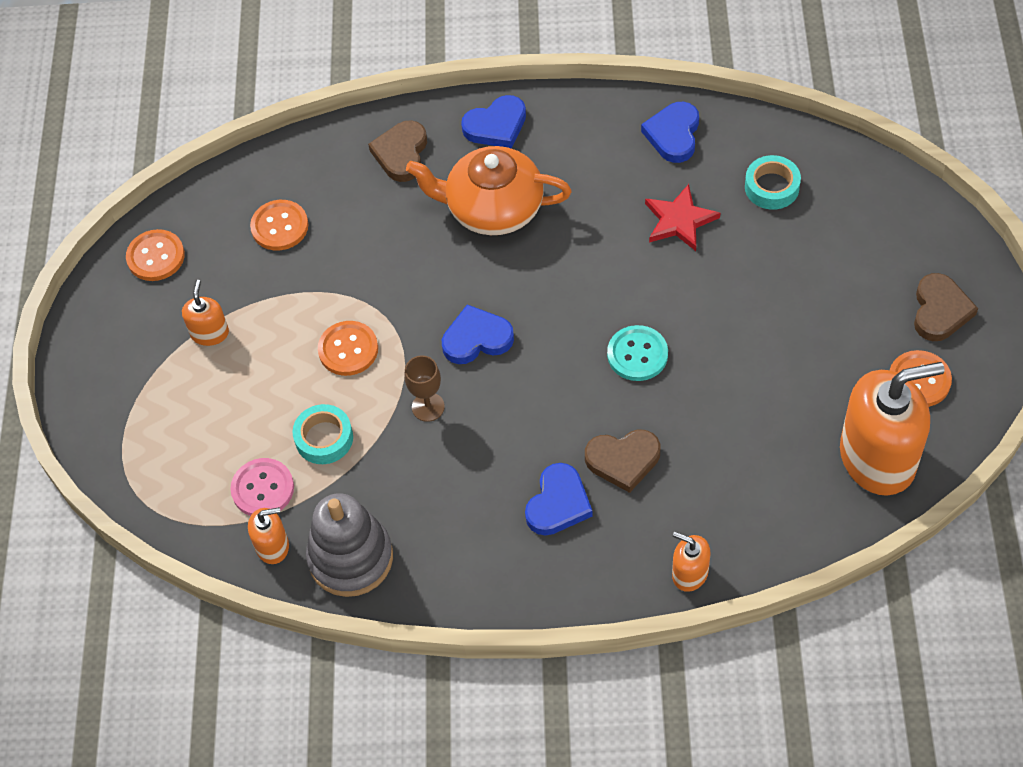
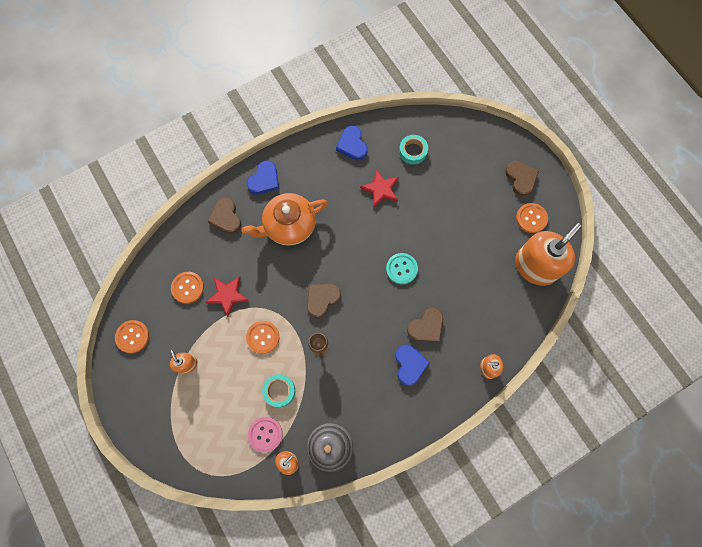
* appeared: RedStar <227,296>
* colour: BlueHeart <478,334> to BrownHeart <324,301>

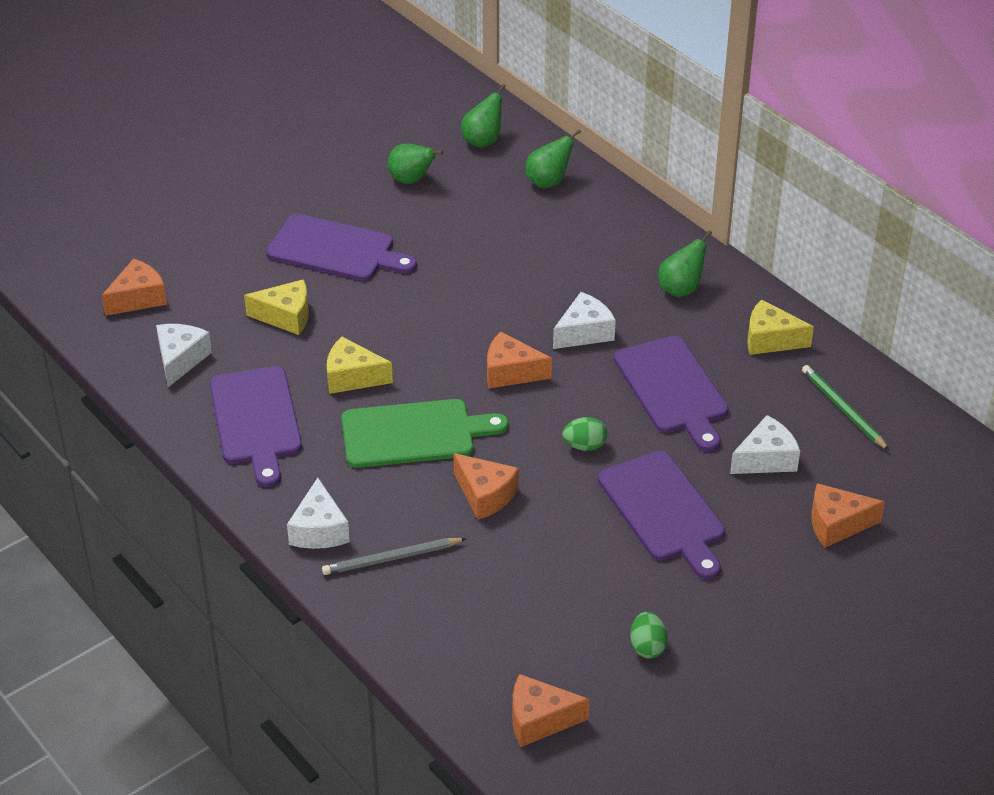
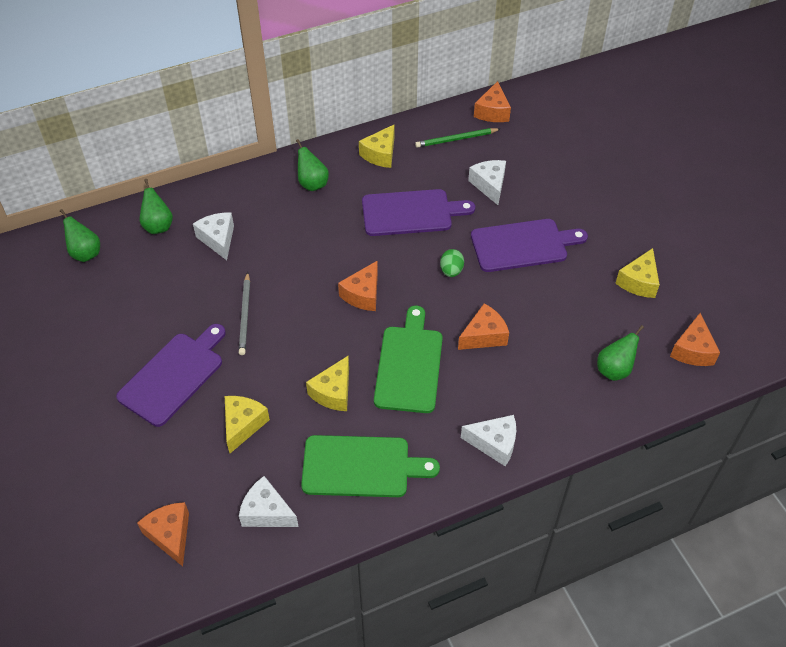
* relocated: WhiteCheese <584,320> to <213,236>
* relocated: GreyPencil <394,556> to <244,313>
* colour: PurpleCuttingBoard <256,426> to GreenCuttingBoard <370,466>
* relocated: OrangeCheese <848,515> to <492,101>
* relocated: GreenPear <415,163> to <620,353>
* exchanged: GreenEgg <649,635> to YellowCheese <638,273>

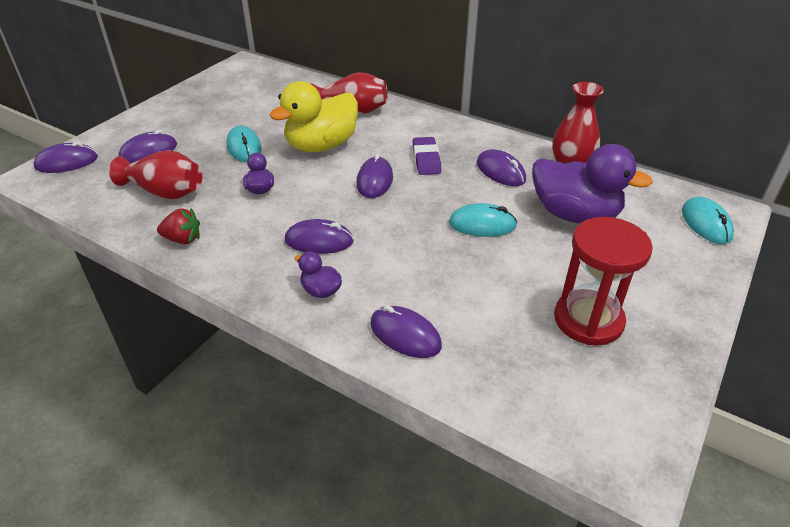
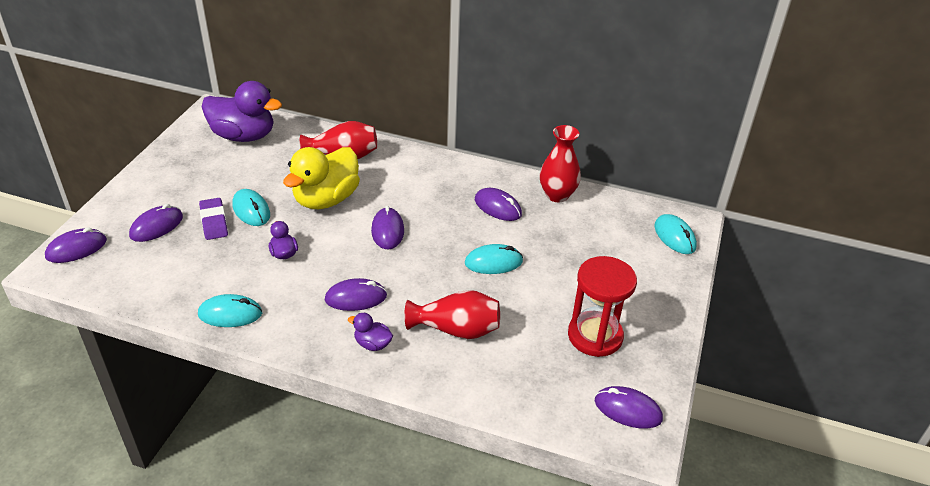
* exchanged: RedStrawberry <178,226> to TurquoiseMouse <230,310>
* relocated: PurpleEraser <427,156> to <213,219>
* relocated: PurpleDuck <592,183> to <242,111>
* relocated: RedVase <155,174> to <452,314>
* relocated: PurpleMouse <406,331> to <629,407>

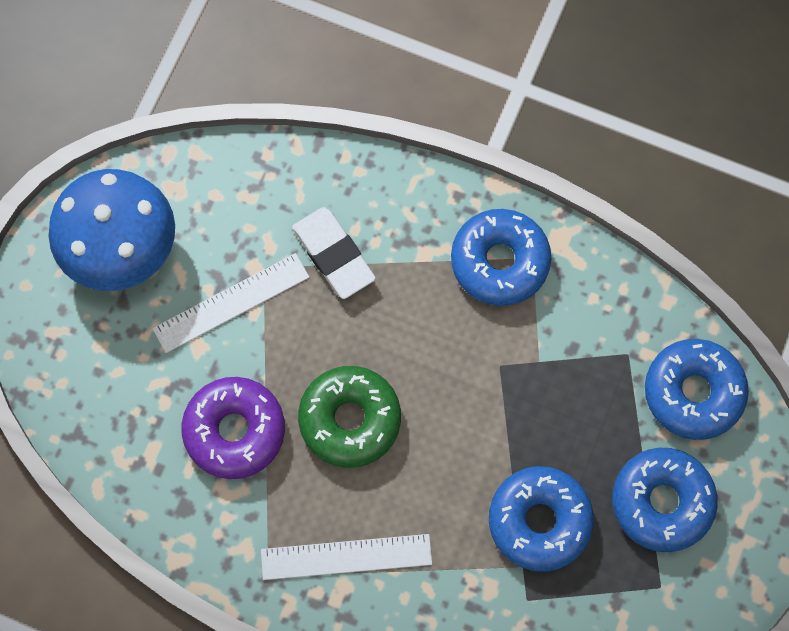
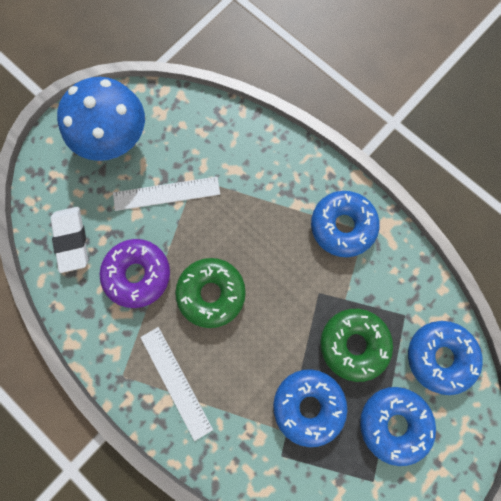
* relocated: WhiteEraser <334,253> to <69,240>
* spun: WhiteRuler <346,557> = <176,384> 45 degrees clockwise
* appeared: GreenDonut <356,345>

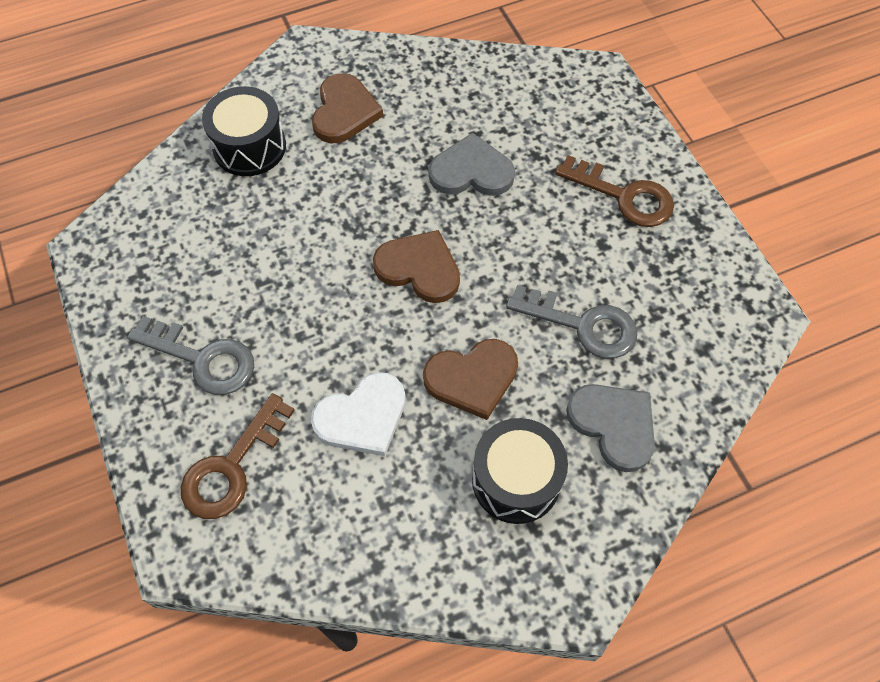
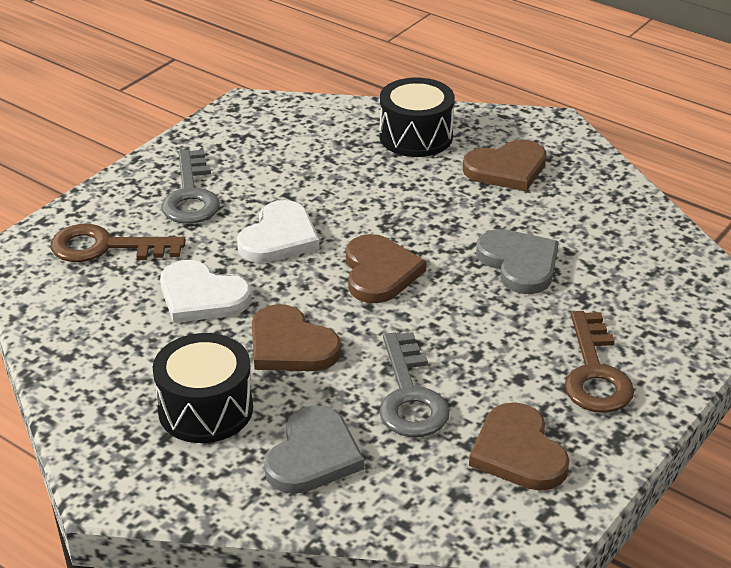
* appeared: WhiteHeart <278,231>
* appeared: BrownHeart <519,446>

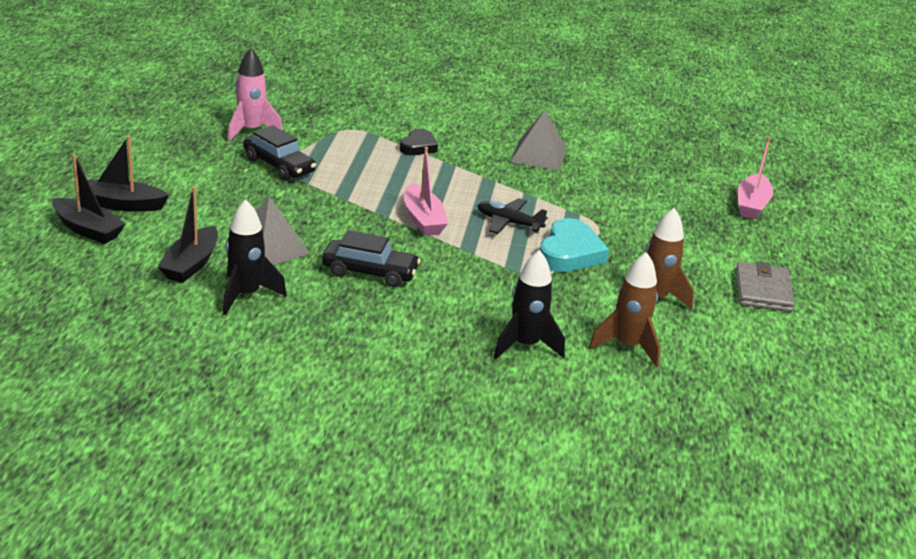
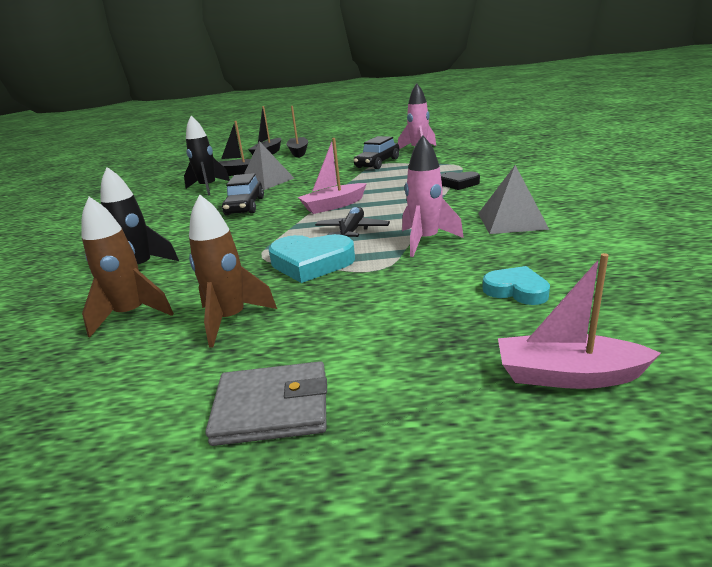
* appeared: PinkRocket <433,196>
* appeared: TurquoiseHeart <516,285>

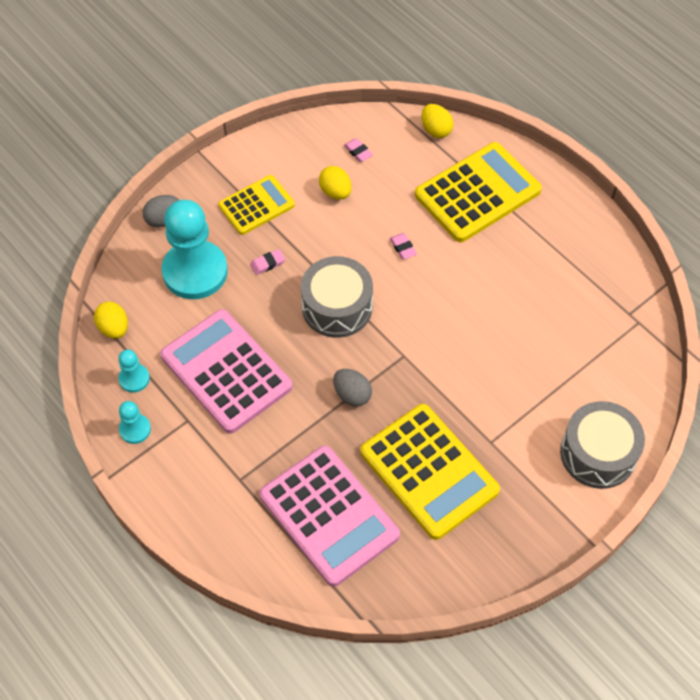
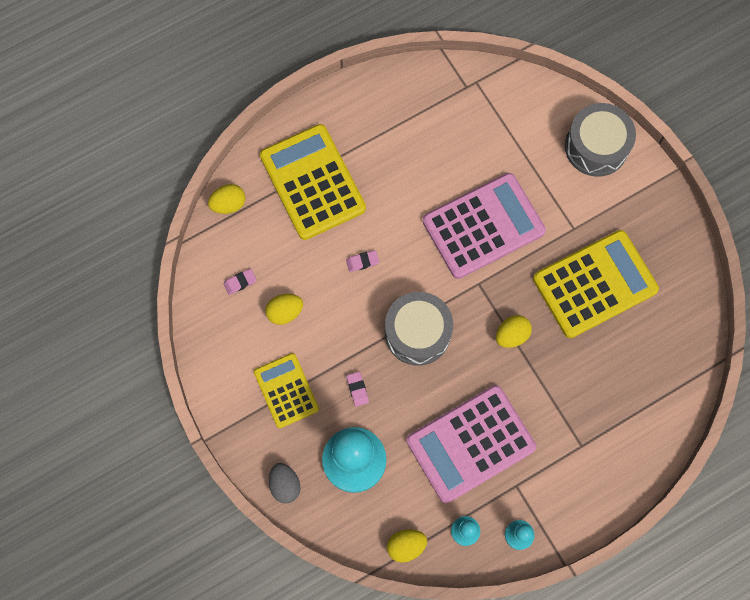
* relocated: PinkCalculator <329,516> to <484,226>
* colour: GreyEgg <352,388> to YellowEgg <514,331>

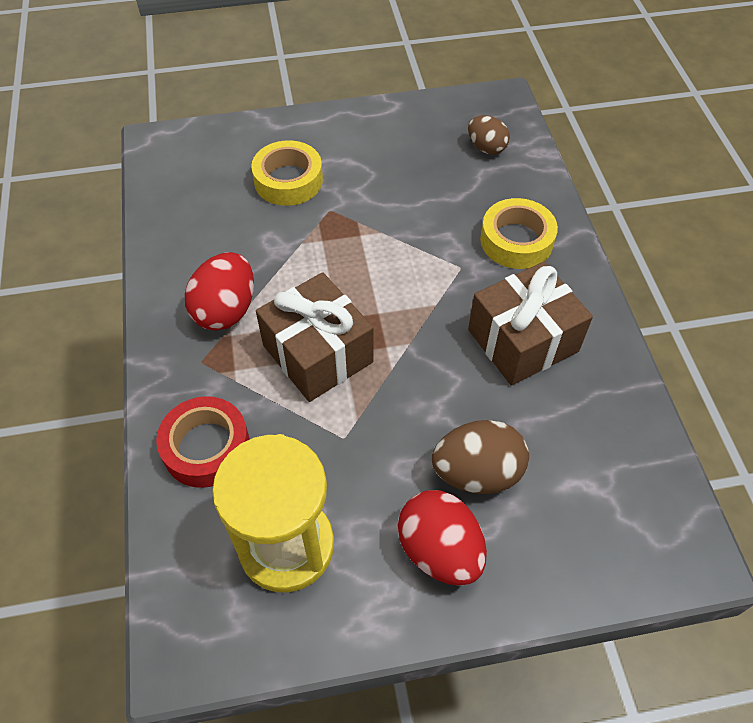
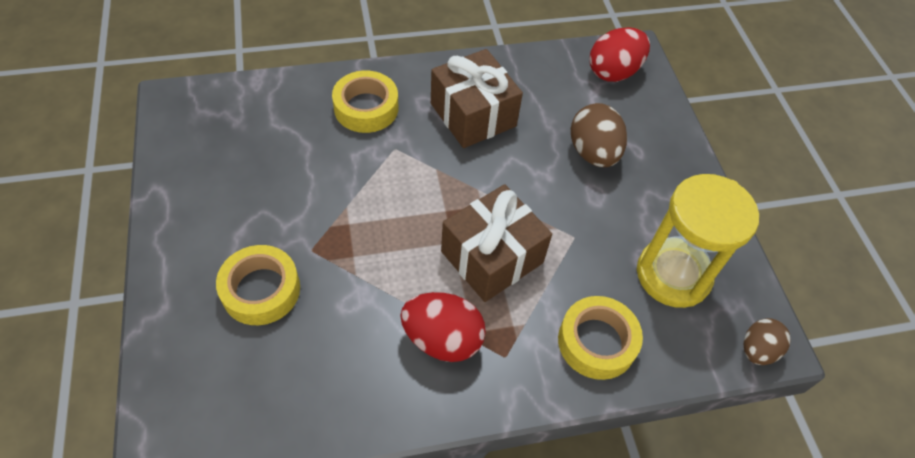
* colour: RedTape <203,442> to YellowTape <600,338>
* relocated: RedEgg <442,538> to <619,54>
* relocated: BrownEgg <489,135> to <767,341>

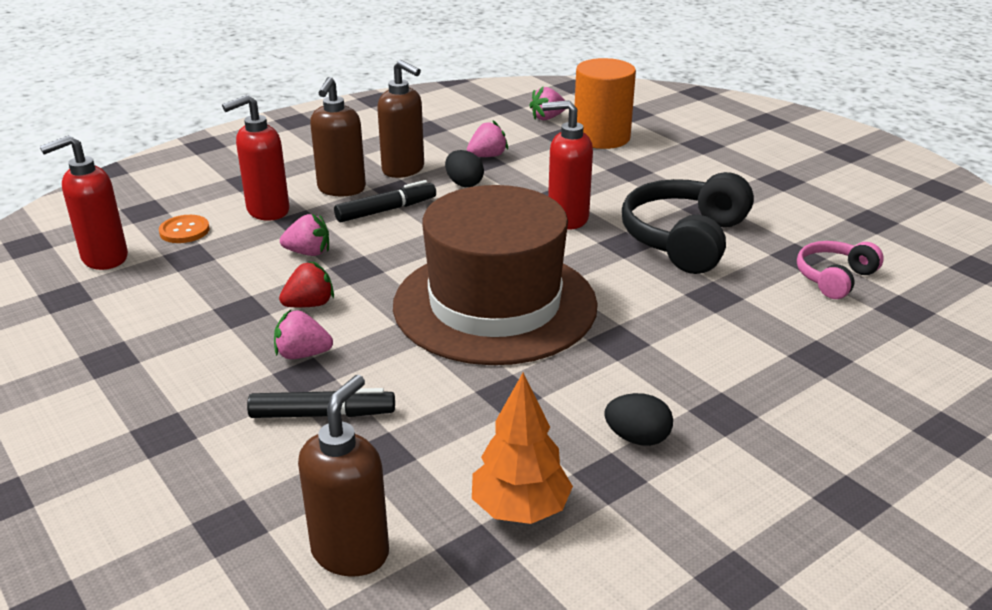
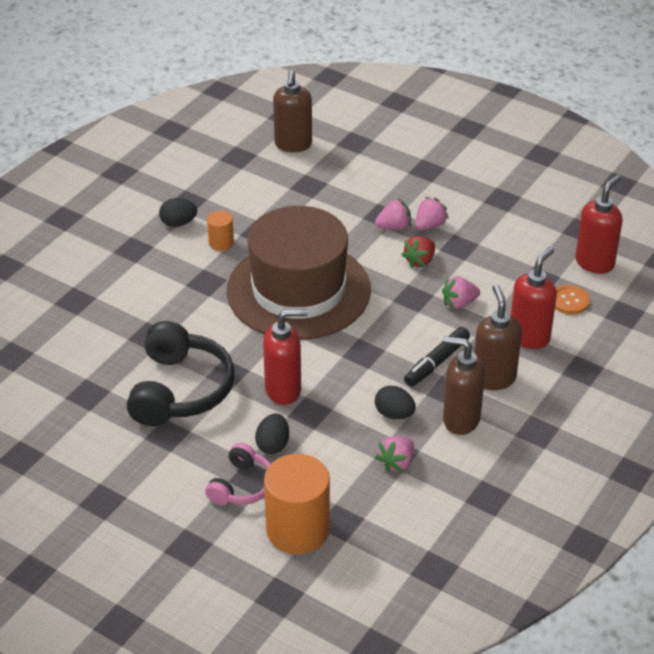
* relocated: PinkHeadphones <840,270> to <238,474>
* appeared: OrangeCylinder <220,230>
* appeared: BlackEgg <272,433>
* relocated: PinkStrawberry <547,103> to <432,214>
* missing: BlackMarker <321,403>
* missing: OrangeTree <522,448>

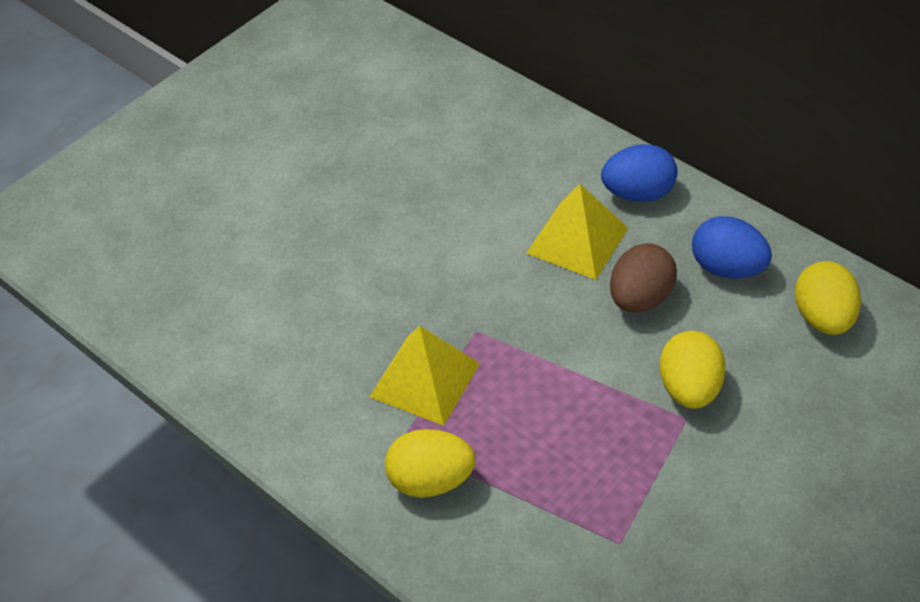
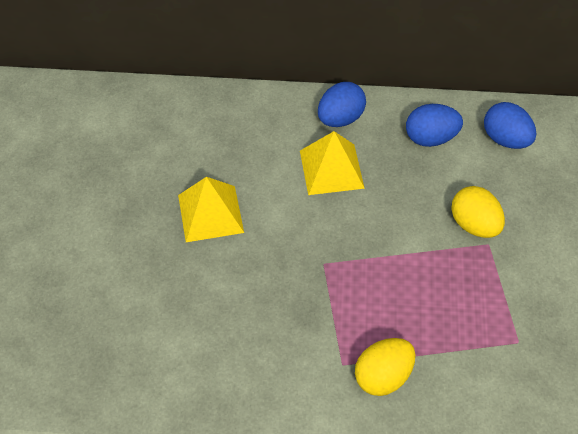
* relocated: YellowPyramid <424,376> to <211,209>
* colour: YellowEgg <828,298> to BlueEgg <510,125>
* missing: BrownEgg <643,278>

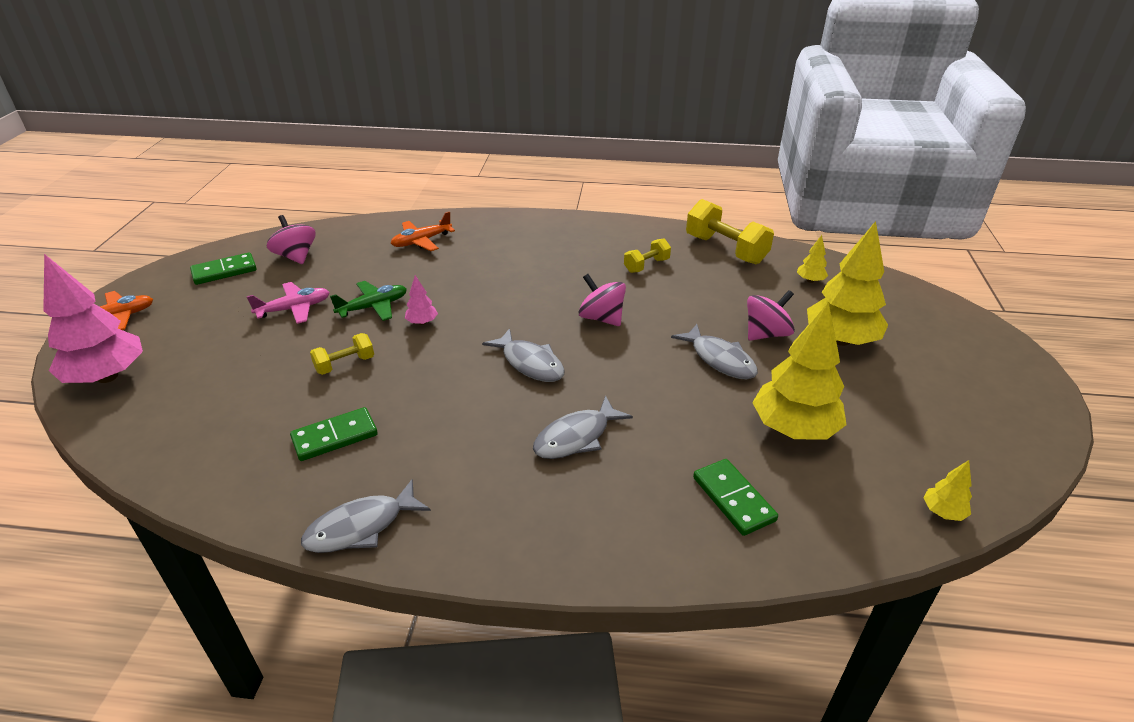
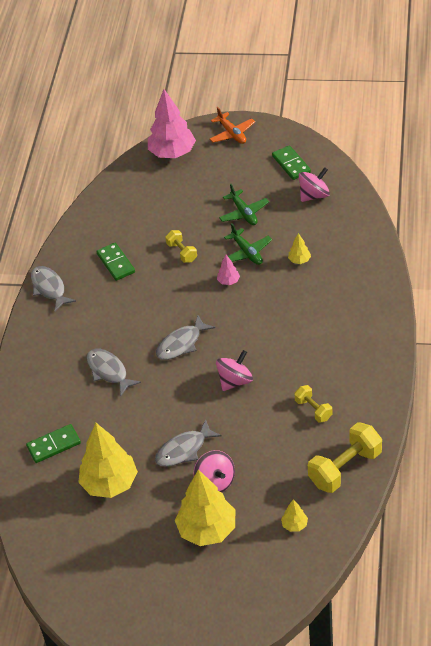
* colour: PinkPlane <288,303> to GreenPlane <244,204>
* relocated: YellowTree <947,490> to <299,248>
* missing: OrangePlane <423,231>

